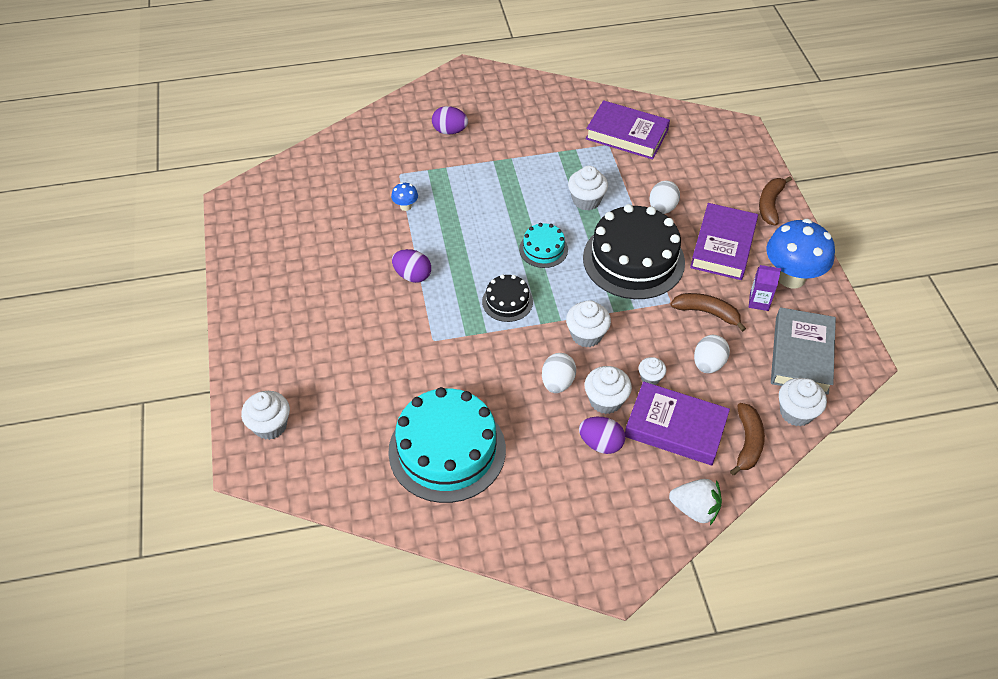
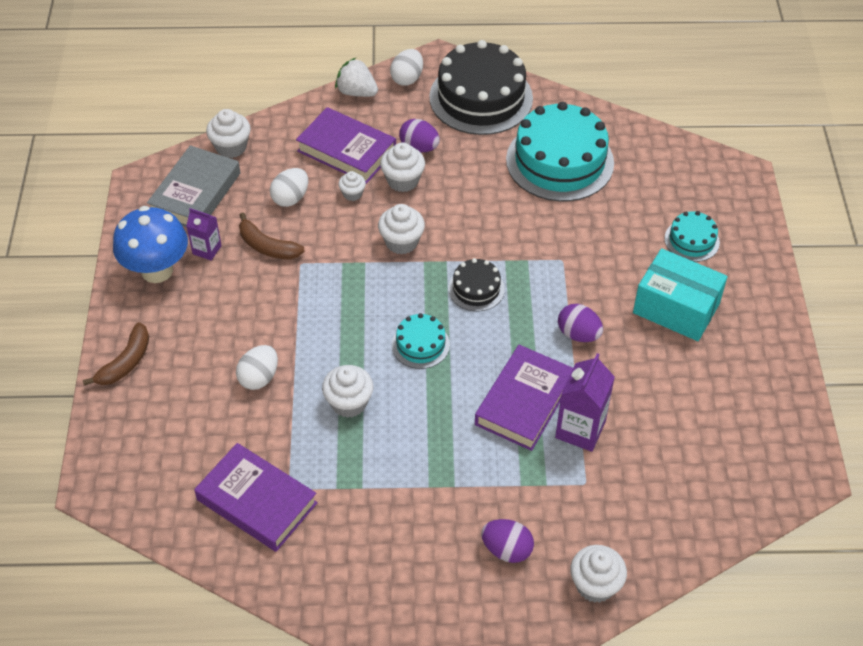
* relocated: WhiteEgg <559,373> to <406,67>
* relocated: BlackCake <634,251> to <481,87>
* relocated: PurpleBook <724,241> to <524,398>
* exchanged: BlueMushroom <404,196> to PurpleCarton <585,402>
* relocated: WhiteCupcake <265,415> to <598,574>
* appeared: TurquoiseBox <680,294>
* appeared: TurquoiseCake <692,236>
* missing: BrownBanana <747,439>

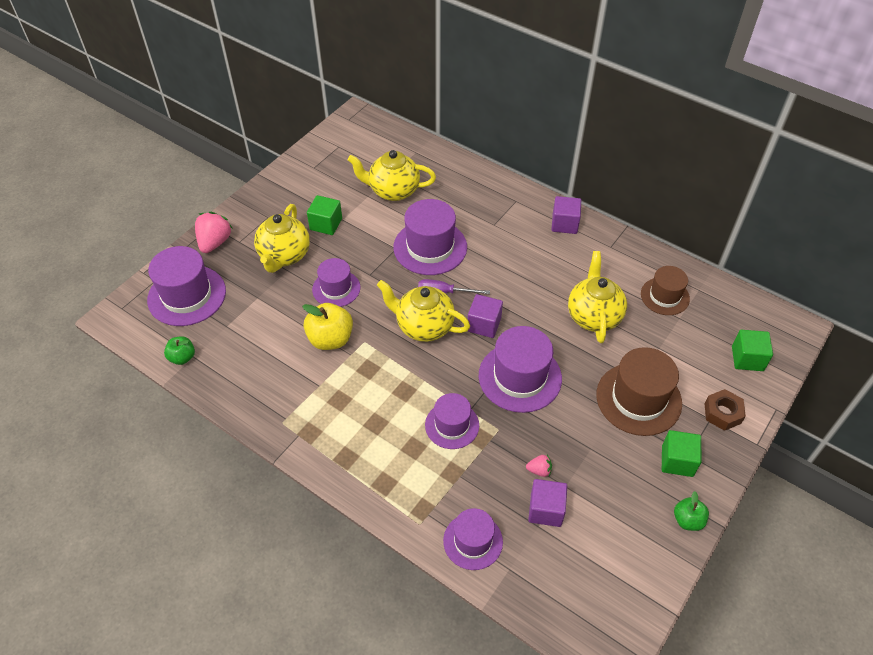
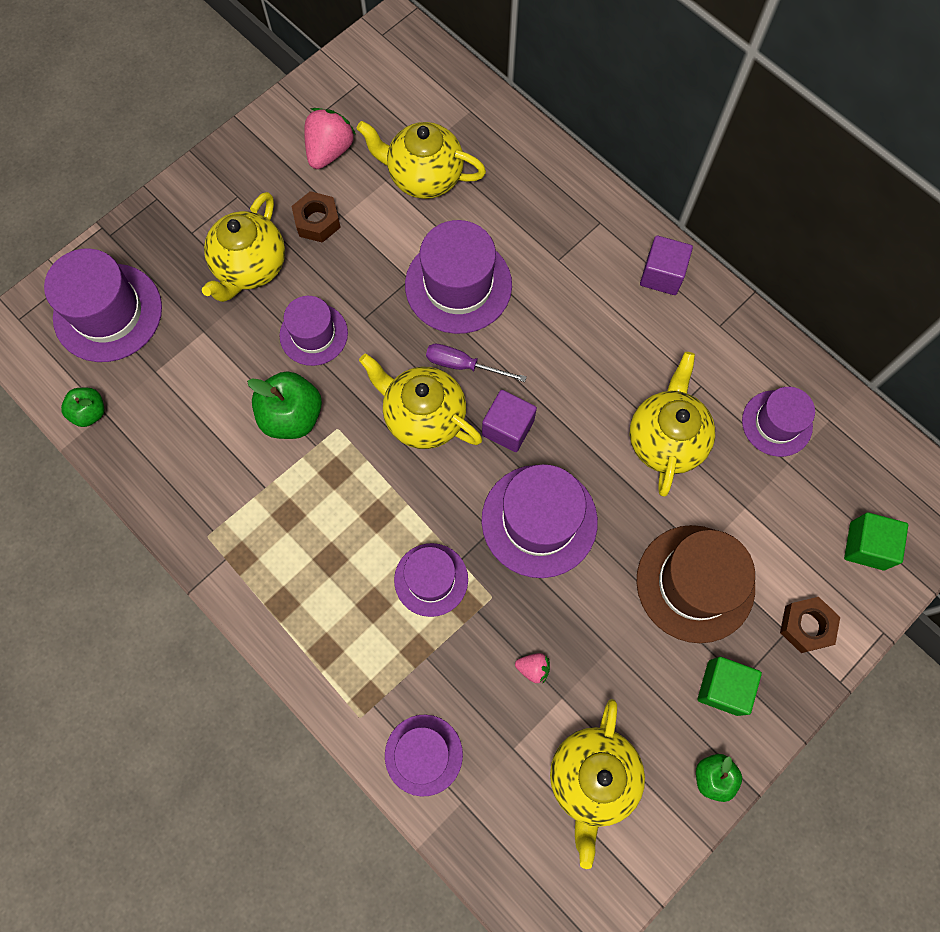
* colour: YellowApple <327,326> to GreenApple <284,405>
* exchanged: GreenCube <324,215> to BrownNut <316,217>
* relocated: PinkStrawberry <213,232> to <330,138>
* appeared: YellowTeapot <597,784>
* colour: BrownHat <665,290> to PurpleHat <778,422>
* missing: PurpleCube <547,503>

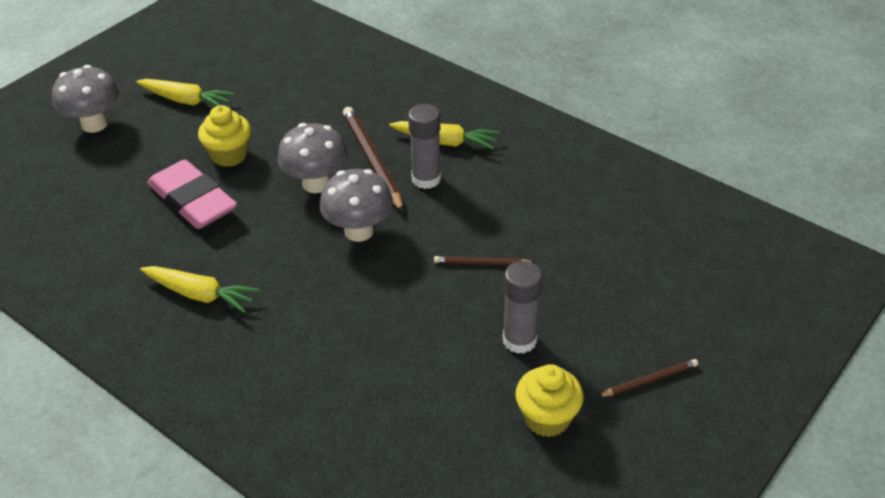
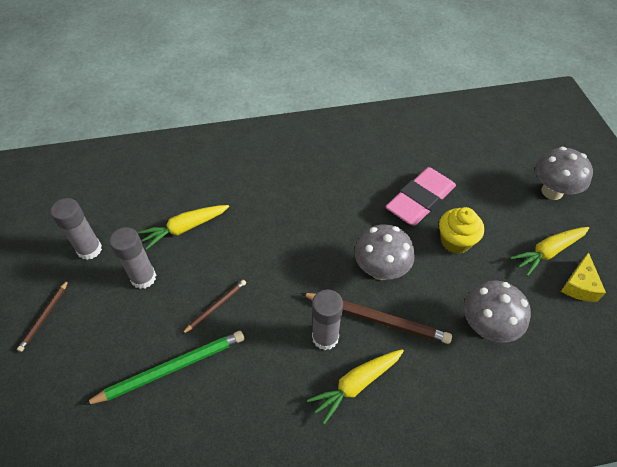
* exchanged: YellowCupcake <549,400> to GreyGlueStick <76,229>
* appeared: GreenPencil <164,368>
* relocated: YellowCarrot <200,289> to <183,227>
* spun: PinkEraser <192,194> = <421,196> 45 degrees counterclockwise
* relocated: GreyMushroom <356,205> to <497,311>
* appeared: YellowCheese <583,277>

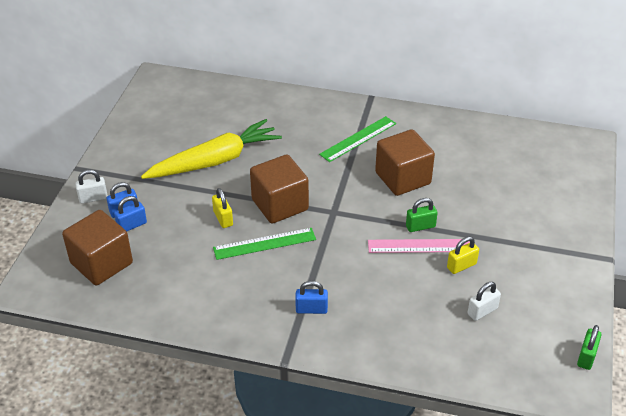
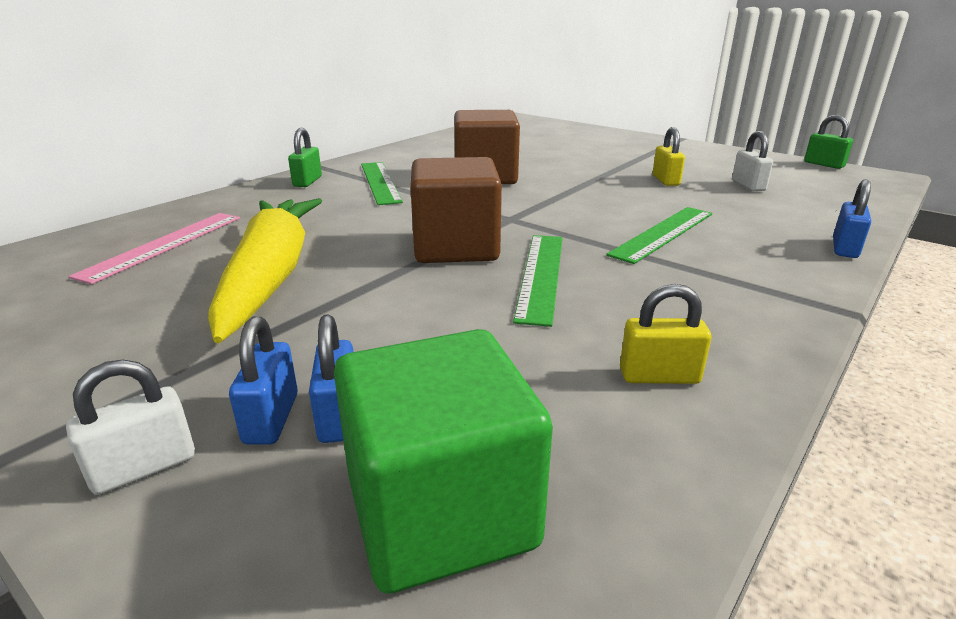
* spun: WhitePadlock <91,186> = <130,427> 45 degrees clockwise
* relocated: PinkRuler <419,246> to <154,248>
* relocated: GreenPadlock <422,215> to <305,157>
* colour: BrownCube <97,247> to GreenCube <443,461>
* appeared: GreenRuler <659,235>
* relocated: YellowPadlock <222,208> to <665,334>
* relocated: BluePadlock <311,297> to <852,218>

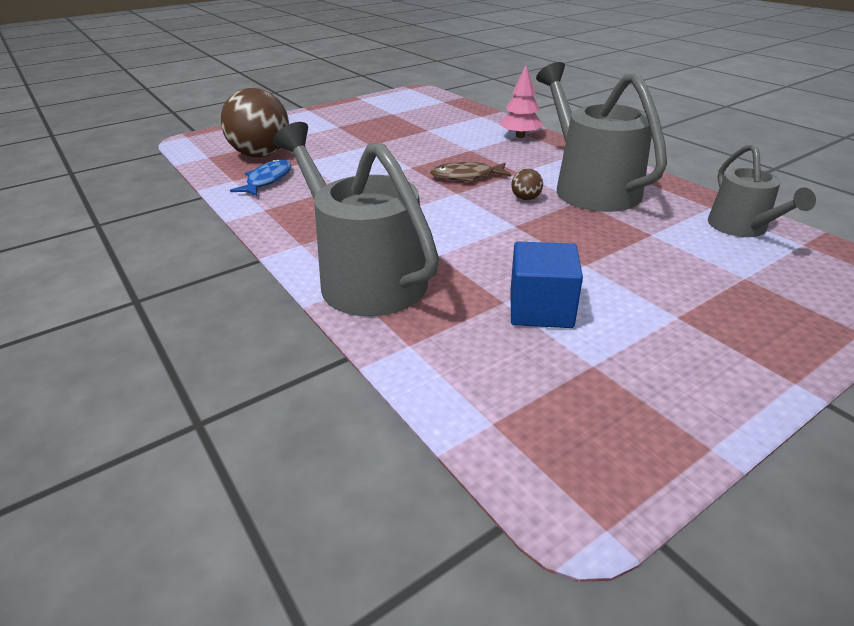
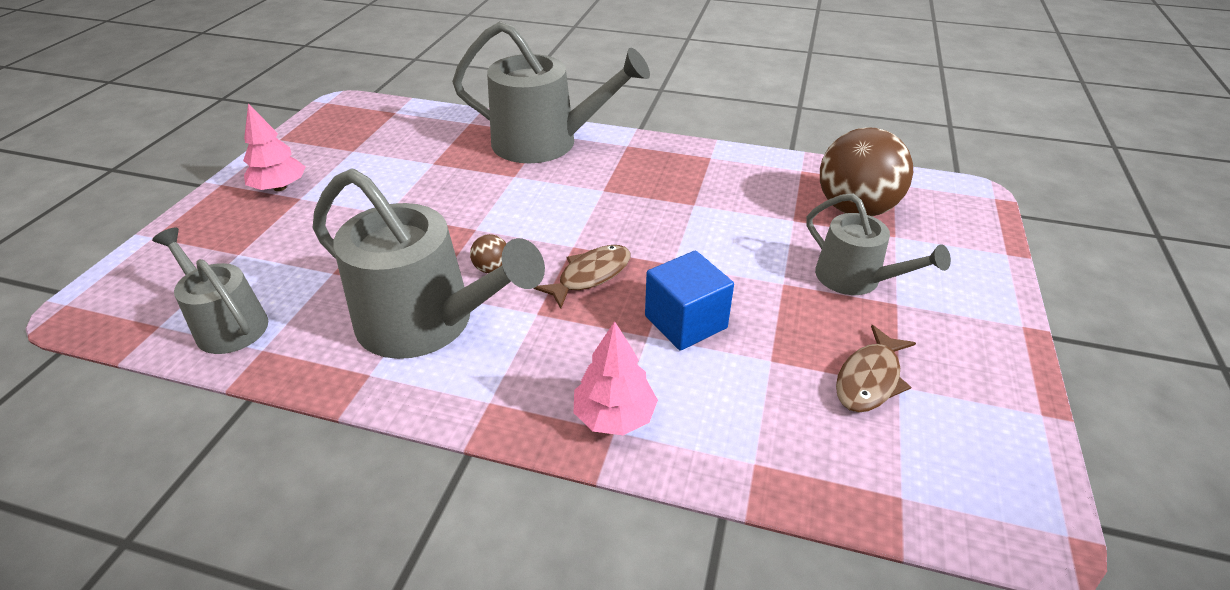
* appeared: PinkTree <274,147>
* relocated: BlueCube <547,285> to <689,300>
* appeared: GreyWateringCan <878,244>
* appeared: BrownFish <876,369>
* missing: BlueFish <260,177>

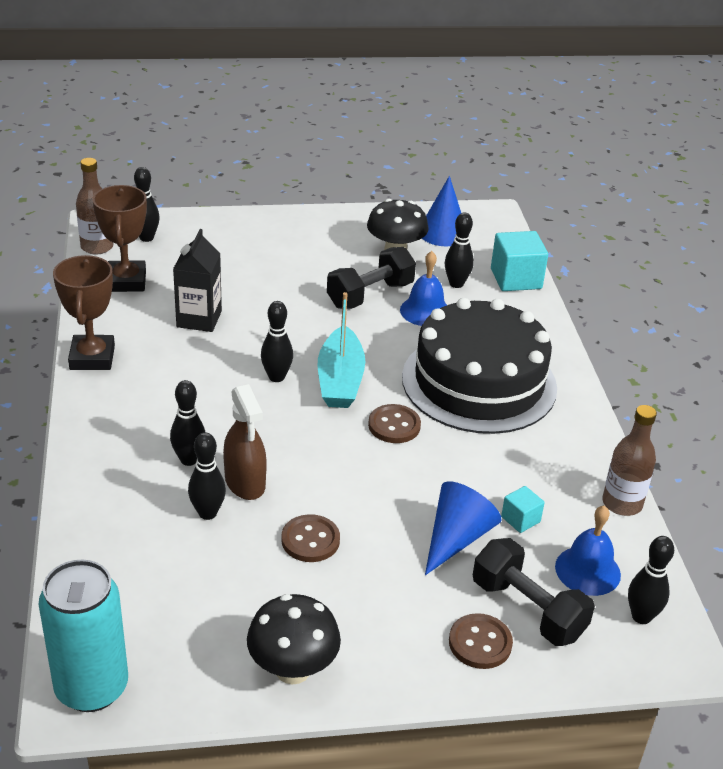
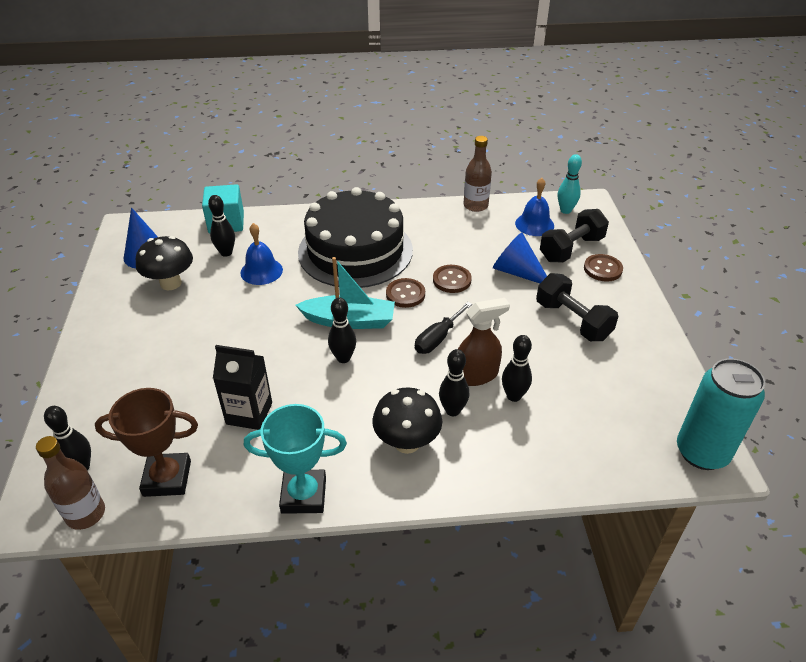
* colour: BrownTrophy <84,312> to TurquoiseTrophy <295,459>
* relocated: BlackMushroom <294,639> to <407,420>
* appeared: BlackScrewdriver <443,328>
* relocated: BrownButton <310,538> to <452,279>
* relocated: BlackDumbbell <371,278> to <577,307>
* colour: BlackBowlingPin <651,580> to TurquoiseBowlingPin <570,184>
* missing: TurquoiseCube <523,509>

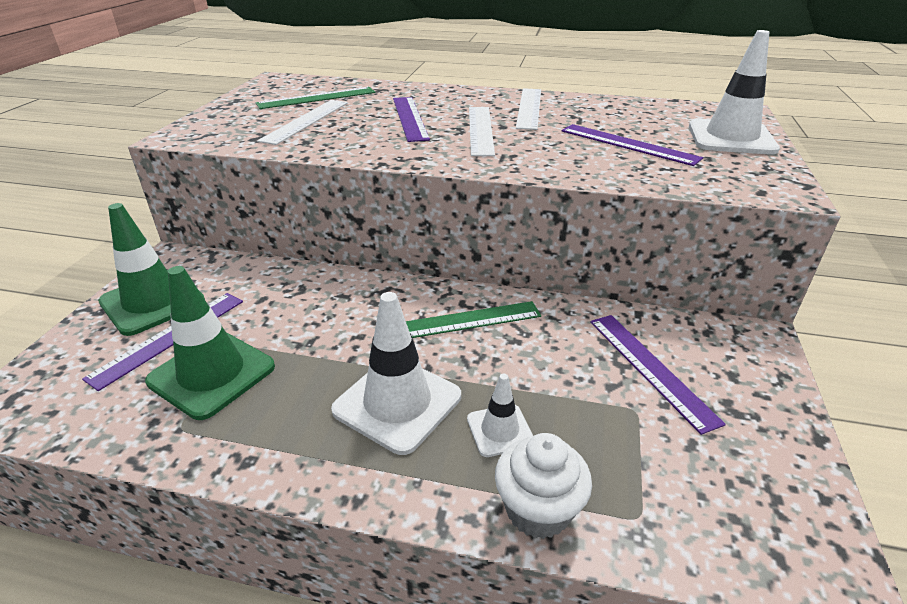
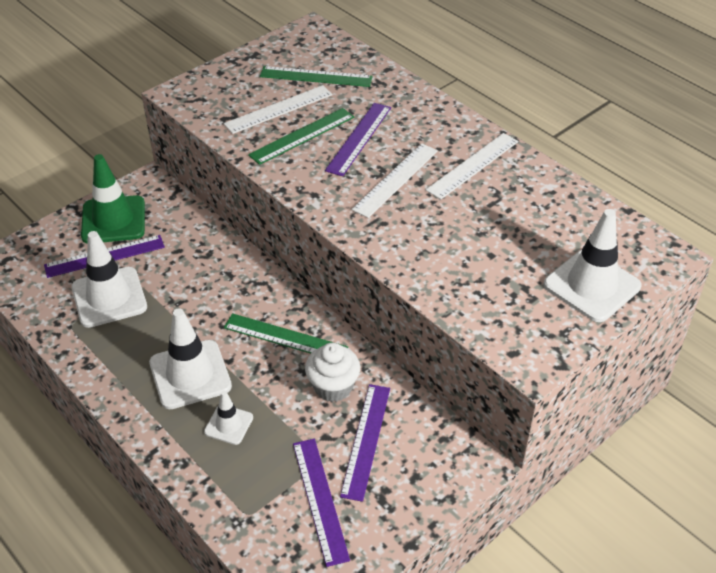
* colour: GreenTrafficCone <210,343> to WhiteTrafficCone <109,279>
* appeared: GreenRuler <301,136>
* relocated: PurpleRuler <632,145> to <321,503>
* relocated: WhiteCupcake <543,486> to <332,372>

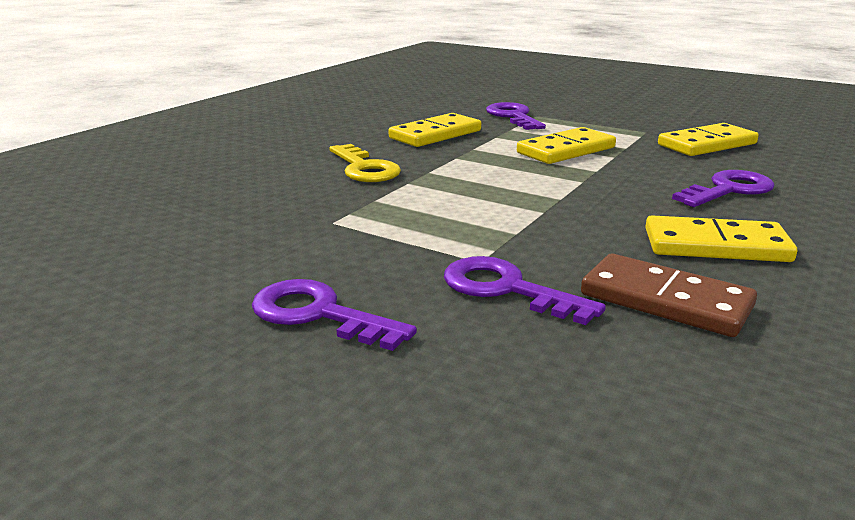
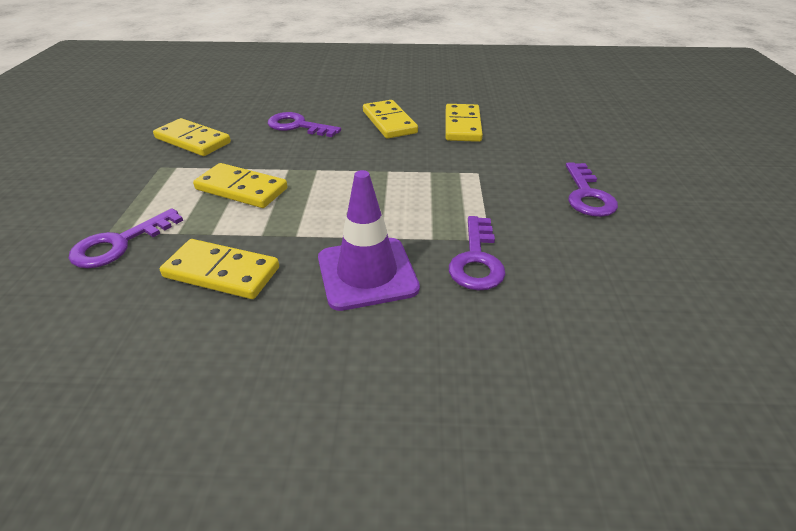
* exchanged: YellowKey <365,163> to PurpleTrafficCone <369,240>
* colour: BrownDomino <669,295> to YellowDomino <464,123>
* relocated: PurpleKey <525,290> to <477,253>

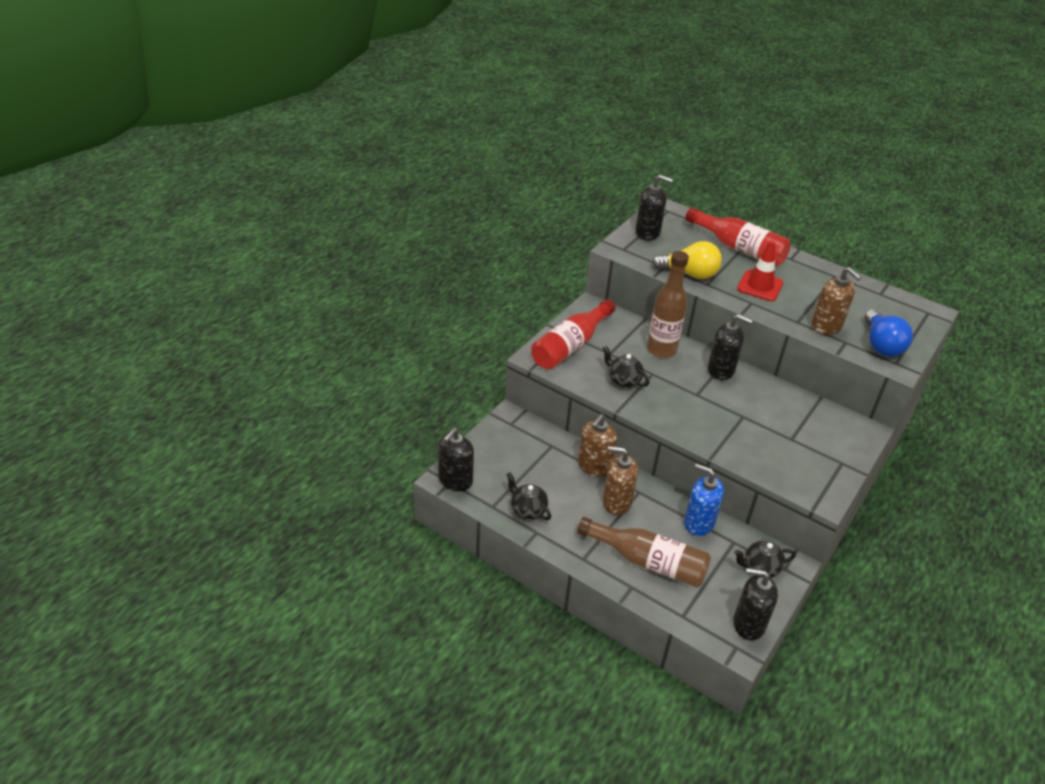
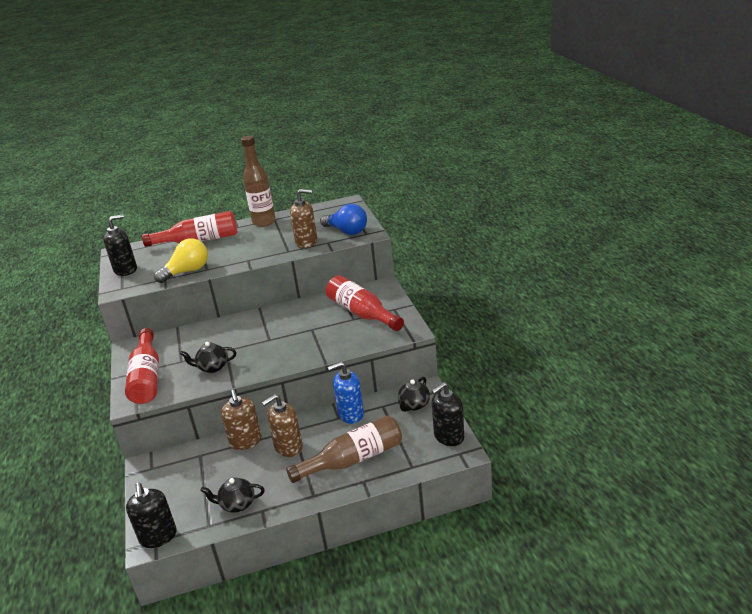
* relocated: BrownBottle <668,304> to <258,181>
* appeared: RedBottle <365,303>
* missing: BlackSoapDispenser <730,347>
* missing: RedTrafficCone <760,271>

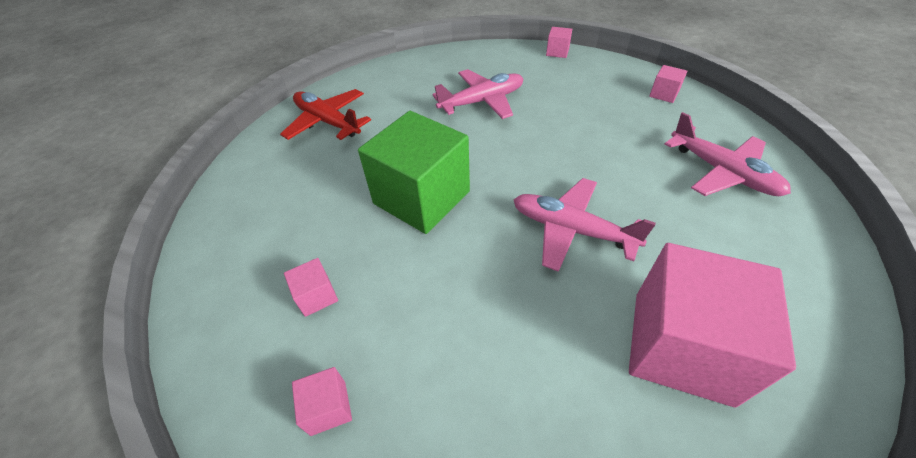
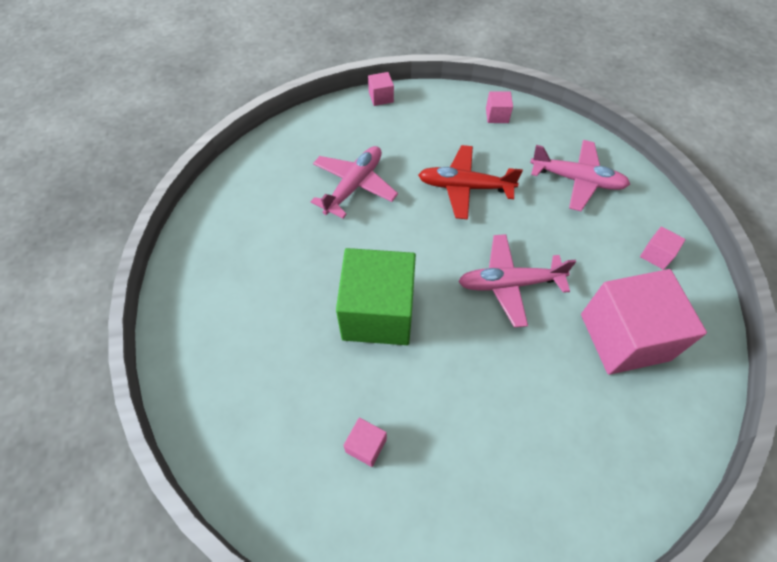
* relocated: RedPlane <325,114> to <470,182>
* relocated: PinkCube <322,401> to <663,248>

